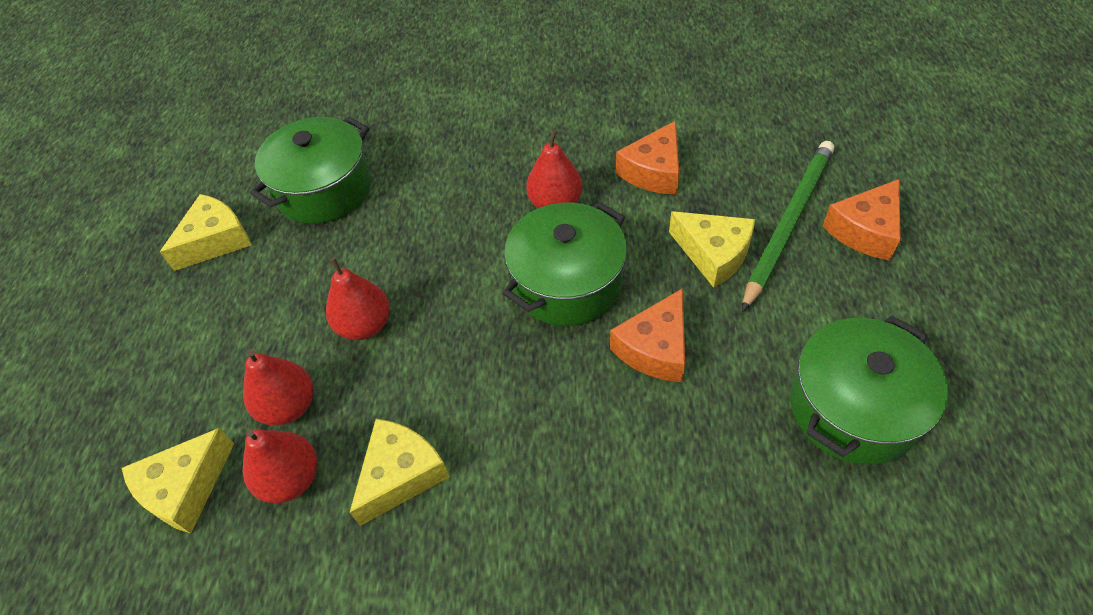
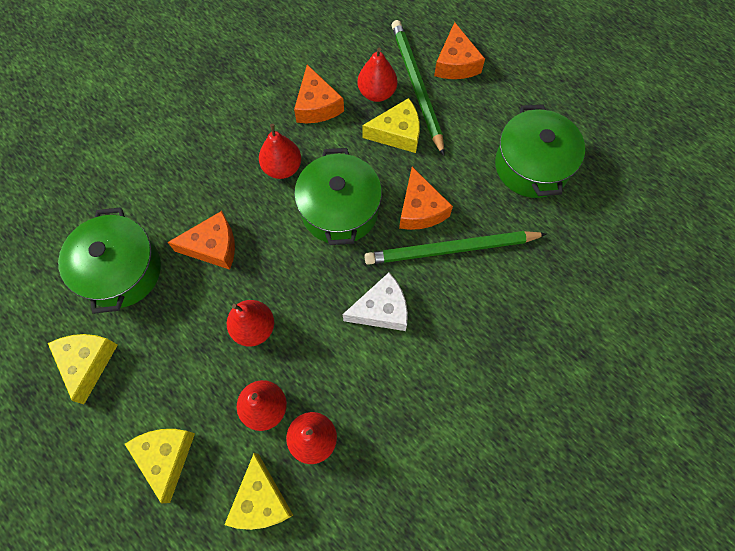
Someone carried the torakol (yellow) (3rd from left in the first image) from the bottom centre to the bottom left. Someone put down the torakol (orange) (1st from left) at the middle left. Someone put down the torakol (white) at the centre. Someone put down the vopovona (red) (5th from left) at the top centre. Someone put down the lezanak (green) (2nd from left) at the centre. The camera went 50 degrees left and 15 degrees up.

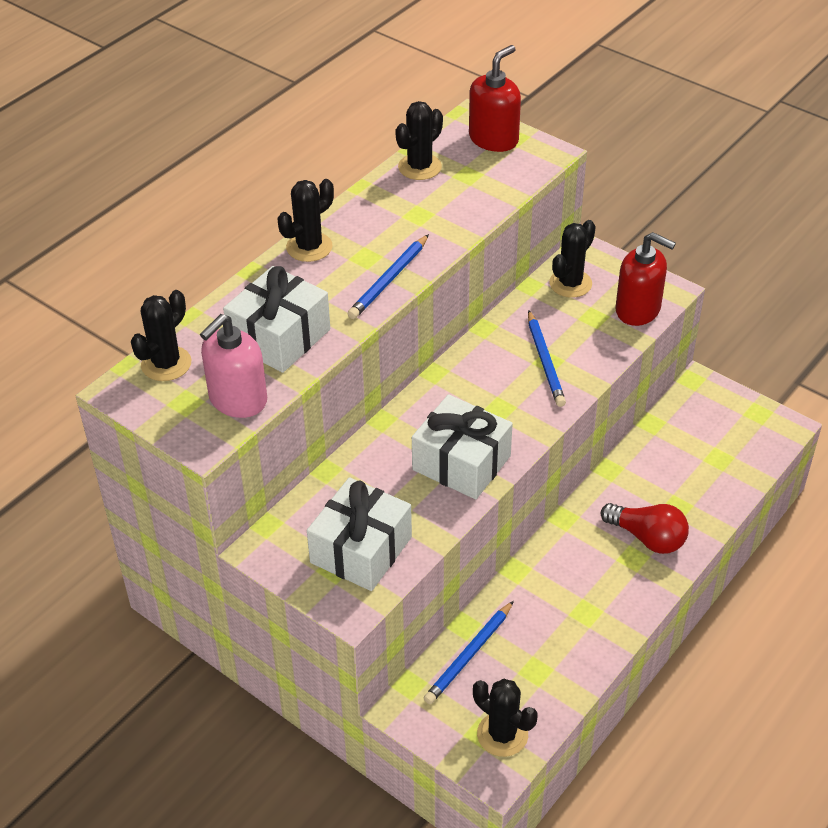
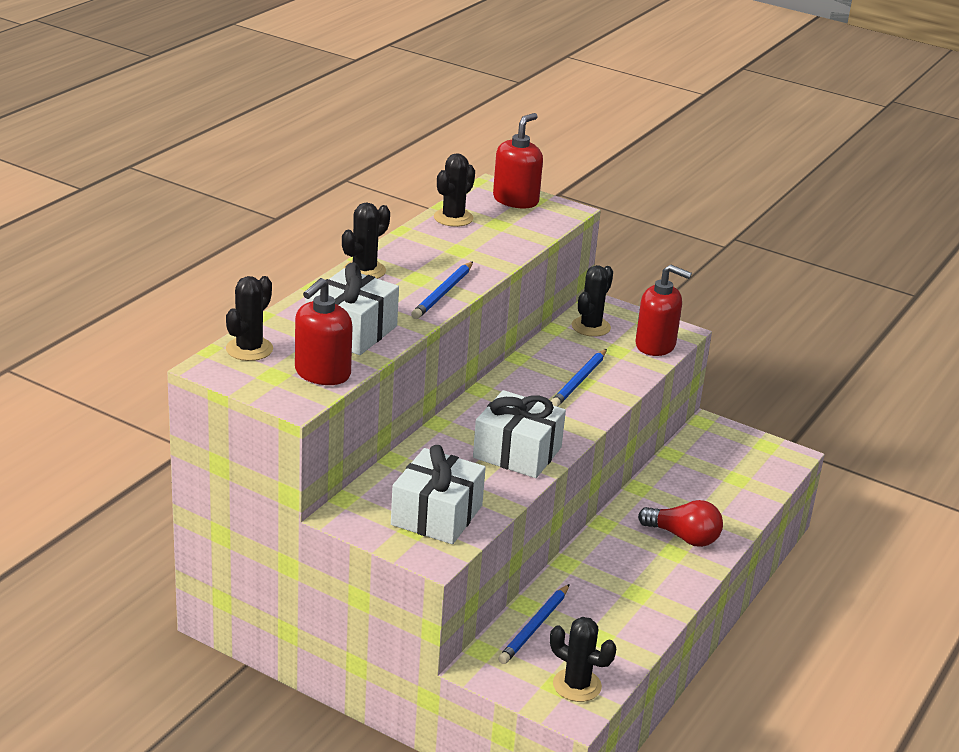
Someone repainted the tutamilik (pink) at the middle left, which became the tutamilik (red) (1st from left) at the centre. Someone rotated the lezanak (blue) (3rd from left) at the centre by 45 degrees clockwise. The camera went 10 degrees left and 15 degrees down.

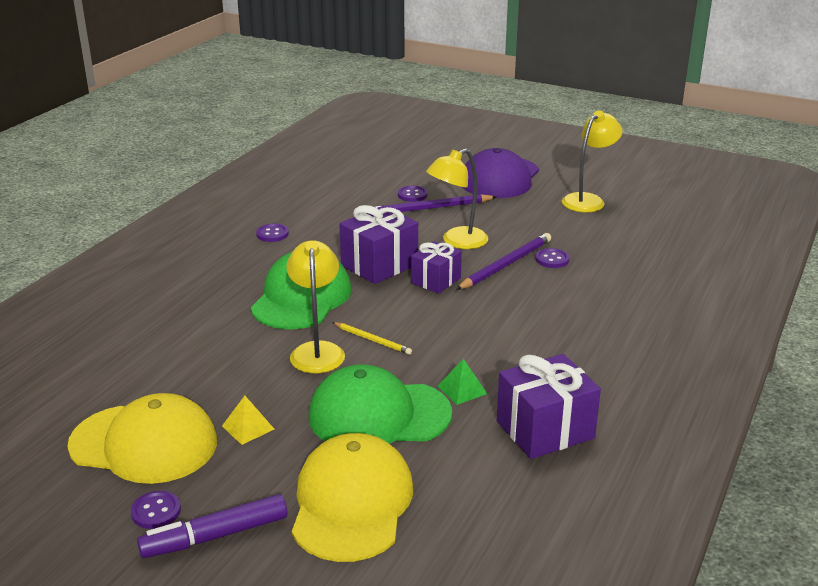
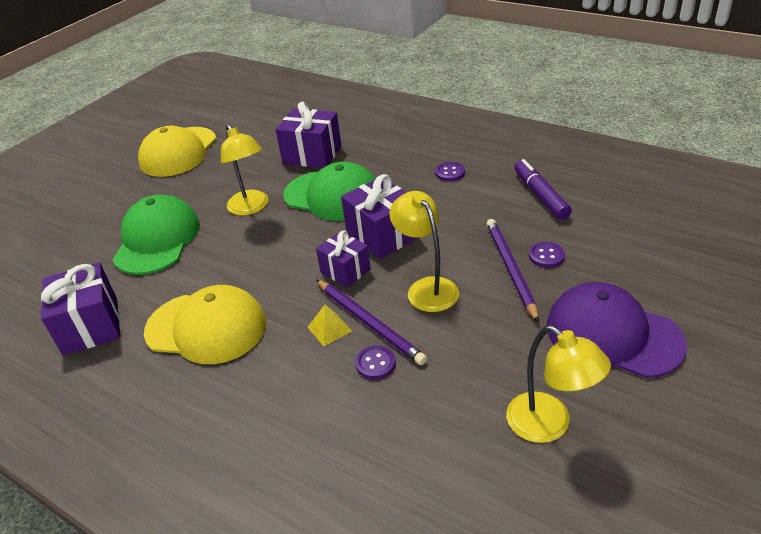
Someone carried the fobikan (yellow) (2nd from left) from the bottom centre to the middle left. Someone rotated the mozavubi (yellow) (1st from left) at the centre by 60 degrees clockwise. Someone put down the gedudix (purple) (2nd from left) at the top centre. Someone carried the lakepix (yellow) from the bottom left to the centre. Someone carried the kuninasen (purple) from the bottom left to the middle right. Someone took away the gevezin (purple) (1st from left) at the bottom left. Someone took away the lezanak (yellow) at the centre. Someone took away the lakepix (green) at the centre. The camera went 100 degrees right and 10 degrees up.

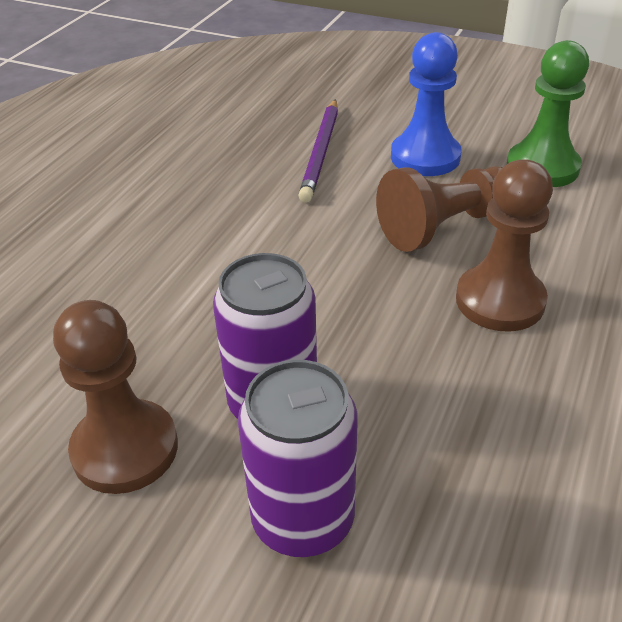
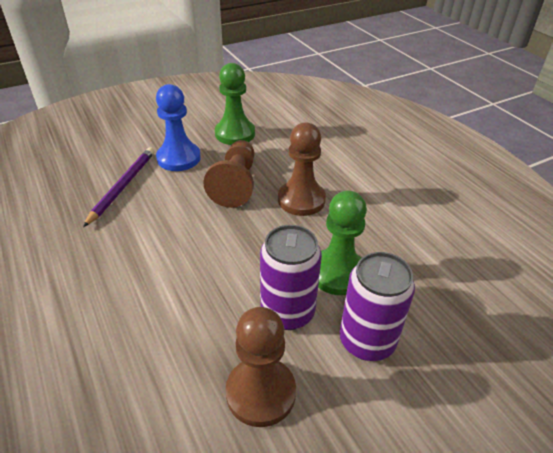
Someone rotated the lezanak (purple) at the top centre by 120 degrees counterclockwise. Someone put down the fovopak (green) (2nd from left) at the centre. The camera went 55 degrees left and 0 degrees up.

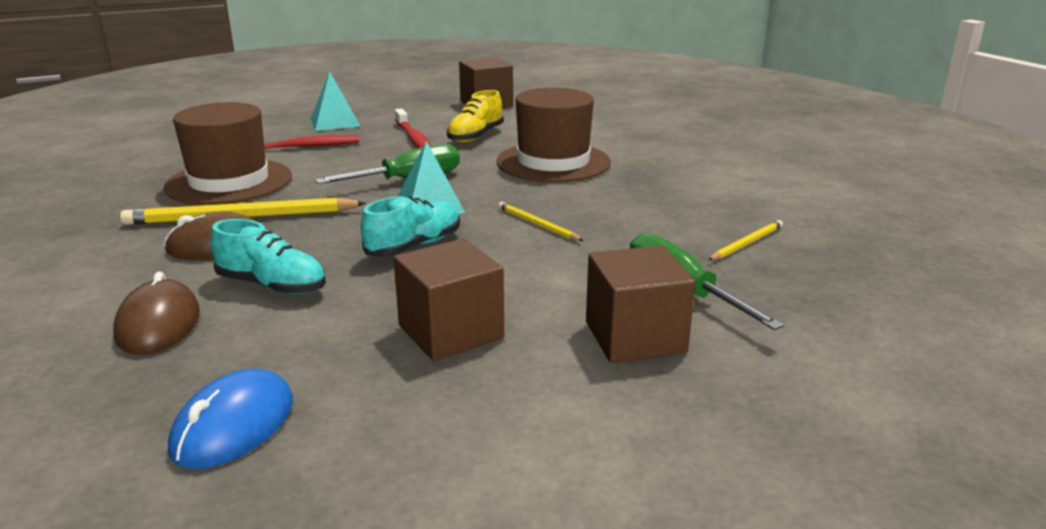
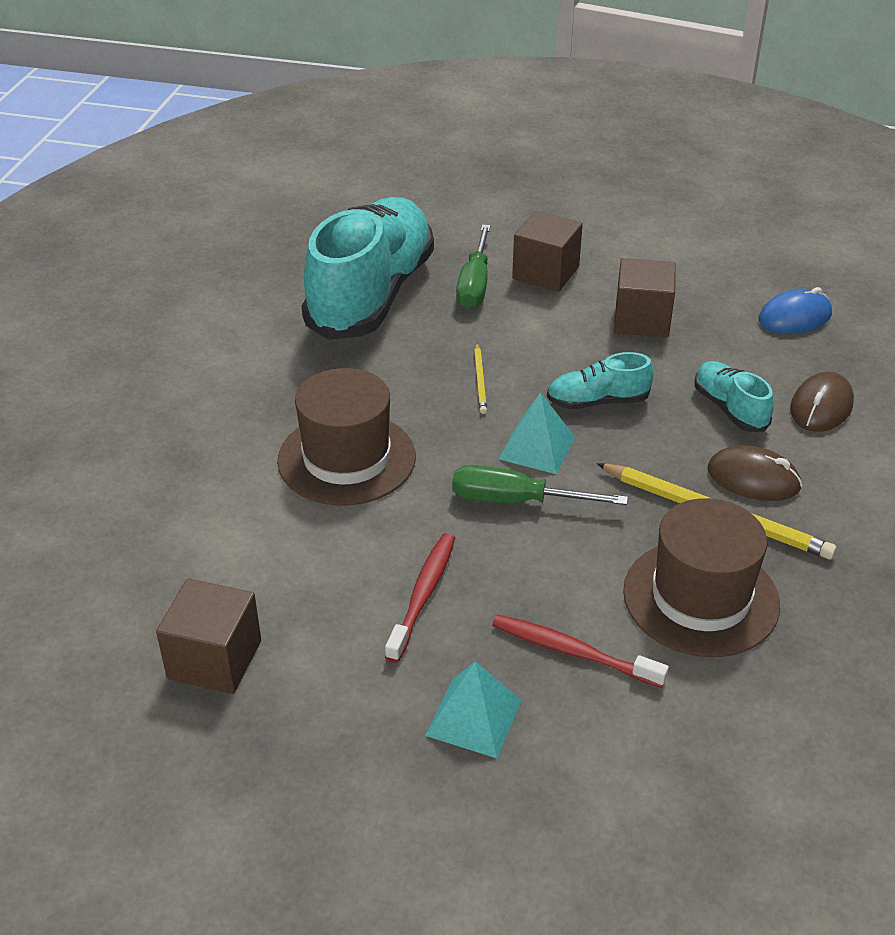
Someone swapped the lezanak (yellow) (3rd from left) at the middle right for the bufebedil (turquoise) (1st from left) at the top centre. Someone took away the bufebedil (yellow) at the top centre. The camera went 140 degrees left and 15 degrees up.

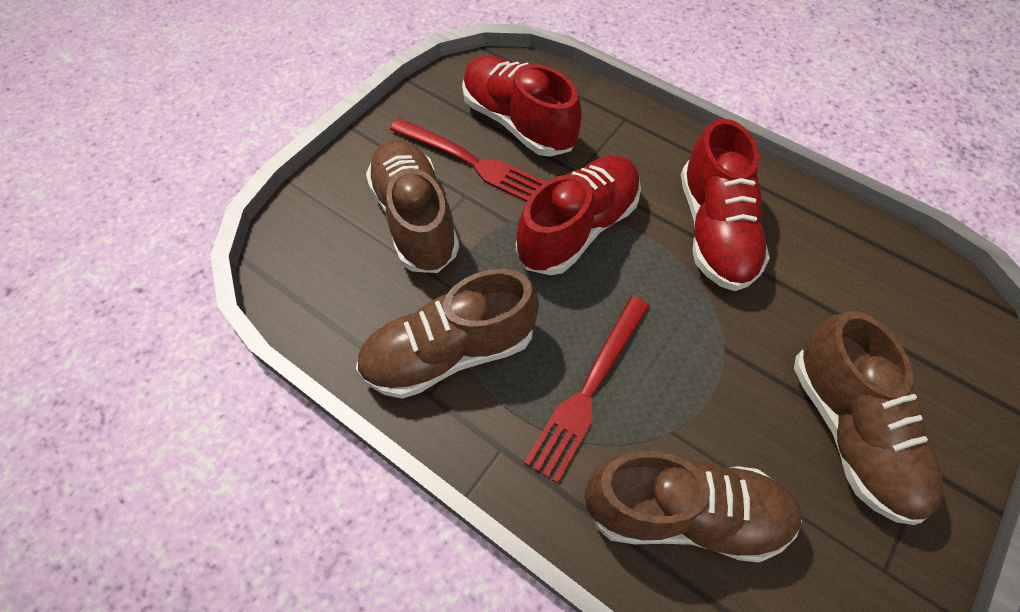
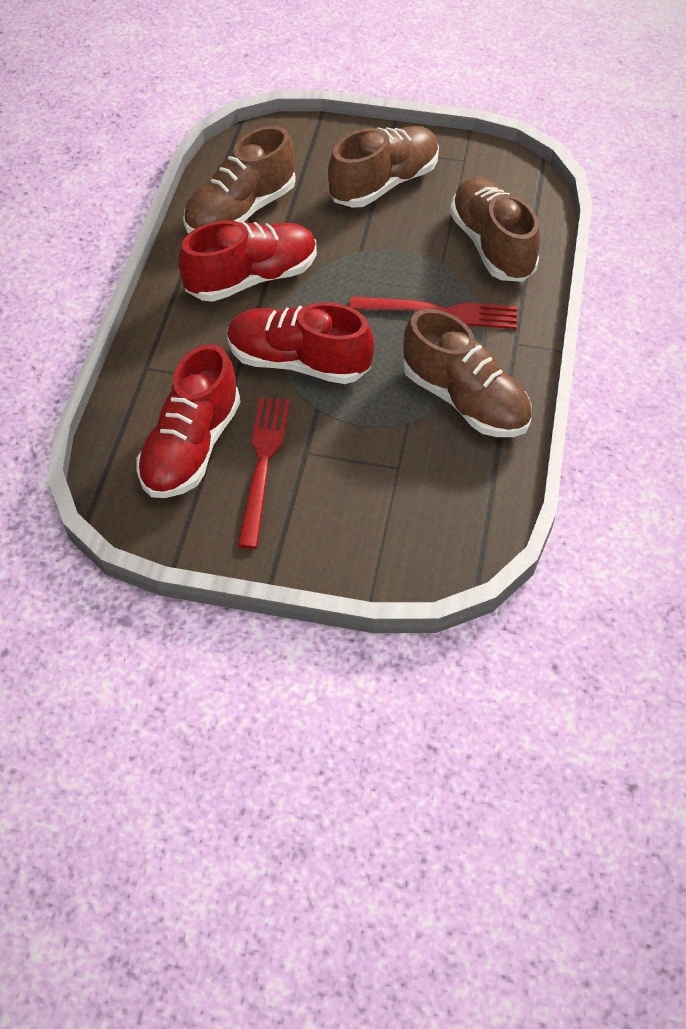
Someone carried the bufebedil (brown) (1st from left) from the centre to the top centre. The camera went 115 degrees left and 5 degrees down.

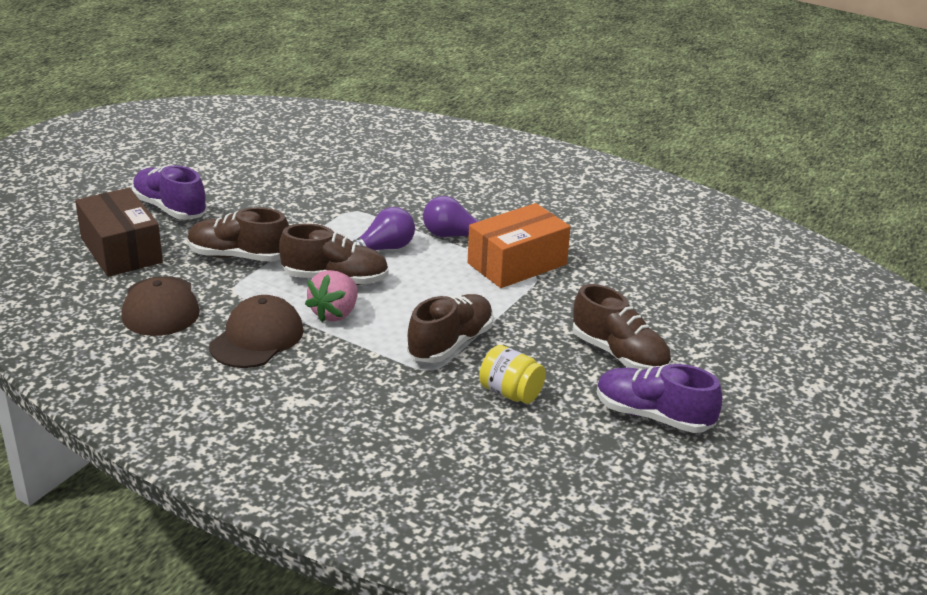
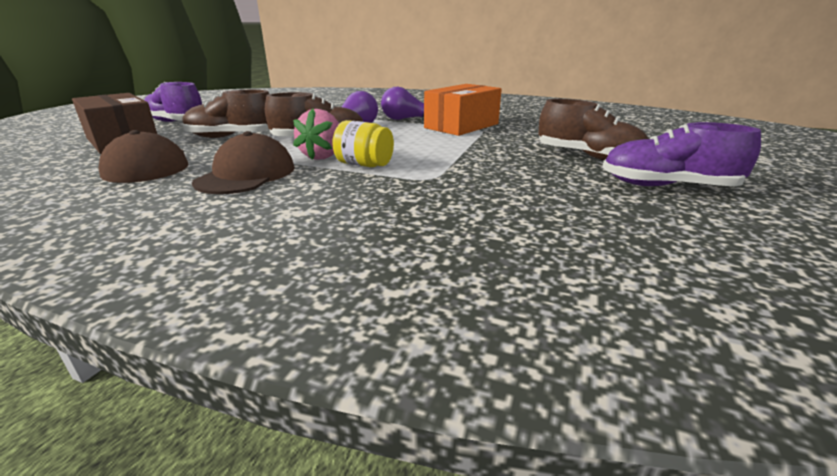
Someone carried the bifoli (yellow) from the centre to the top centre. Someone took away the bufebedil (brown) (3rd from left) at the centre. The camera went 10 degrees left and 5 degrees down.

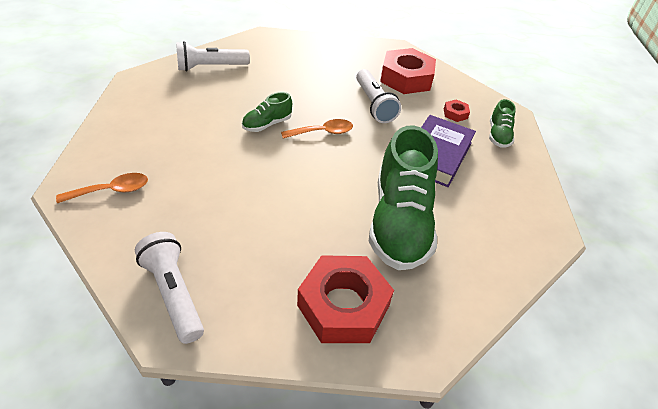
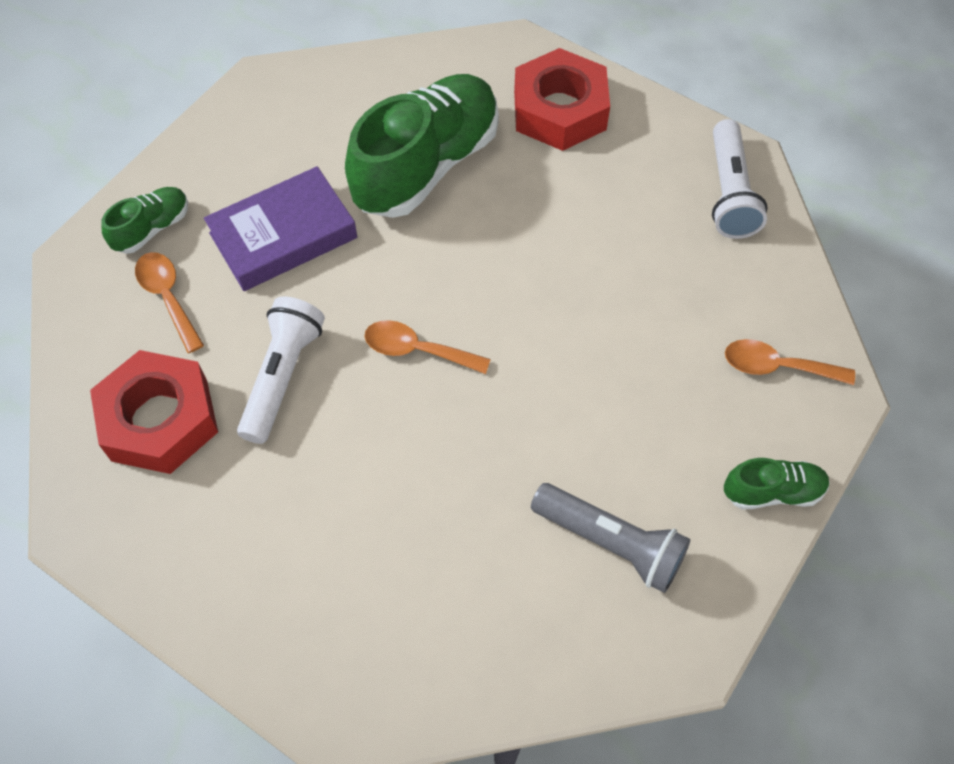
Someone swapped the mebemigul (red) (3rd from left) at the top right for the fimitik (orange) (1st from left) at the middle left. Someone put down the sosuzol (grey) at the bottom centre. Someone carried the bufebedil (green) (1st from left in the first image) from the top centre to the middle right. Someone took away the sosuzol (white) (2nd from left) at the top left. The camera went 145 degrees left and 15 degrees up.

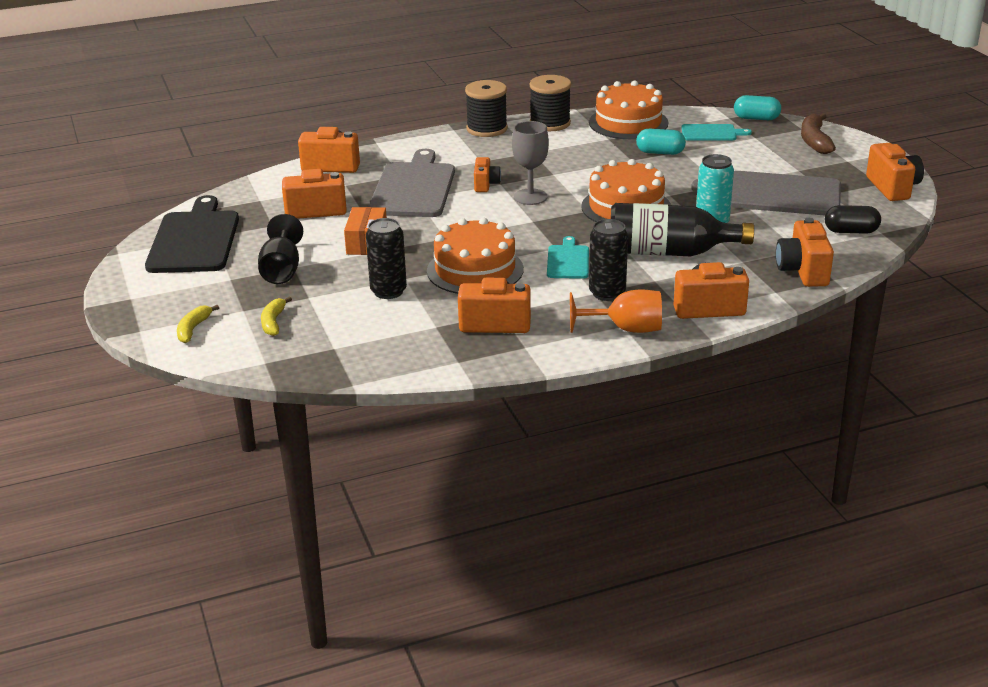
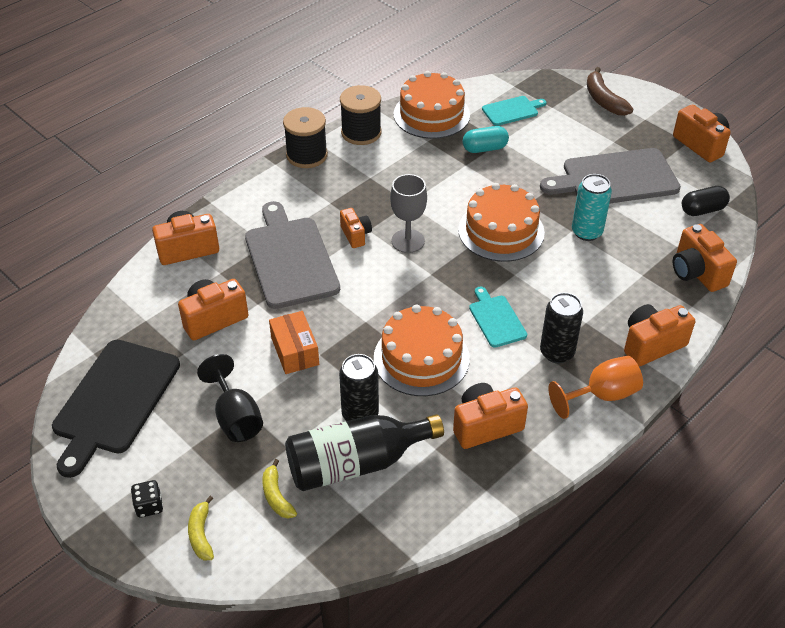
Someone rotated the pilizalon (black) at the middle left by 135 degrees counterclockwise. Someone put down the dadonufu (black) at the bottom left. Someone carried the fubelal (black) from the middle right to the bottom centre. Someone took away the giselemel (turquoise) (2nd from left) at the top right. The camera went 25 degrees left and 15 degrees up.

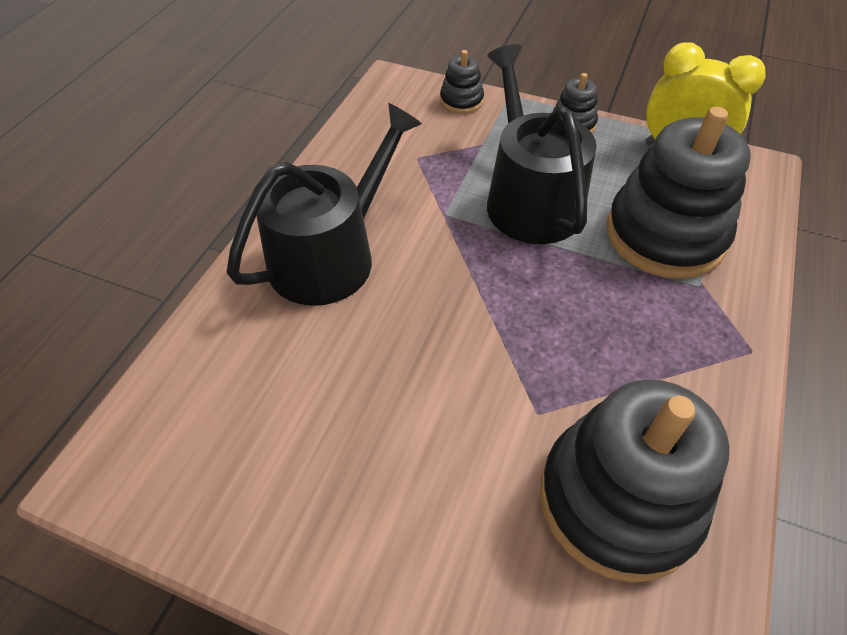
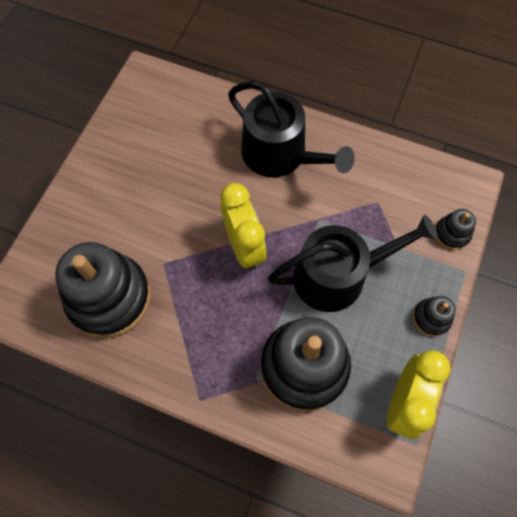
Someone put down the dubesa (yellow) (1st from left) at the centre. The camera went 90 degrees right and 15 degrees up.

